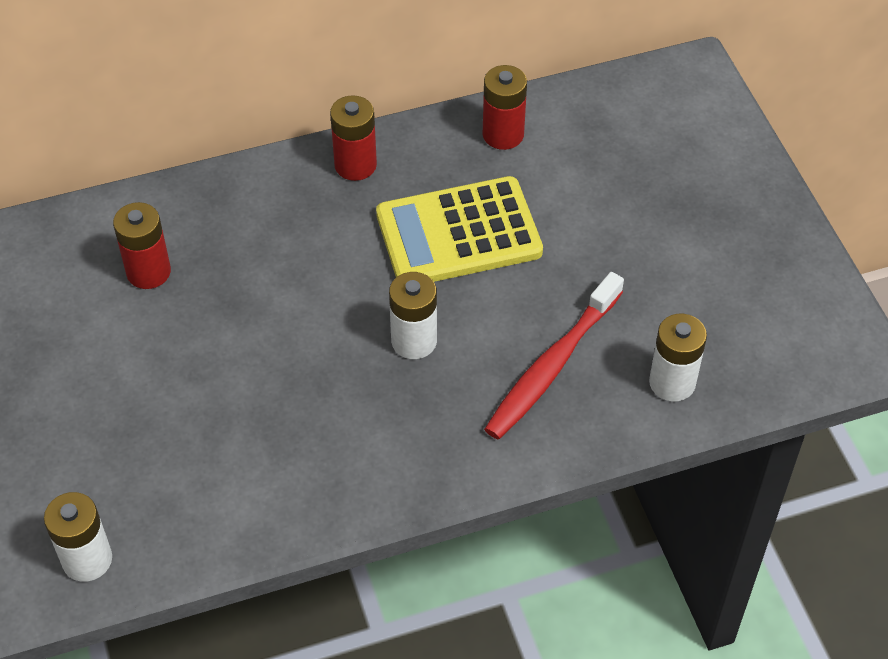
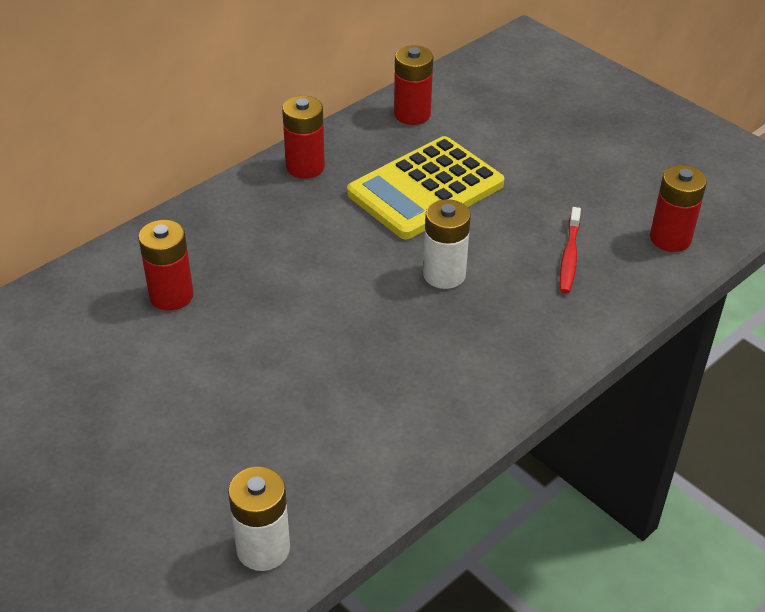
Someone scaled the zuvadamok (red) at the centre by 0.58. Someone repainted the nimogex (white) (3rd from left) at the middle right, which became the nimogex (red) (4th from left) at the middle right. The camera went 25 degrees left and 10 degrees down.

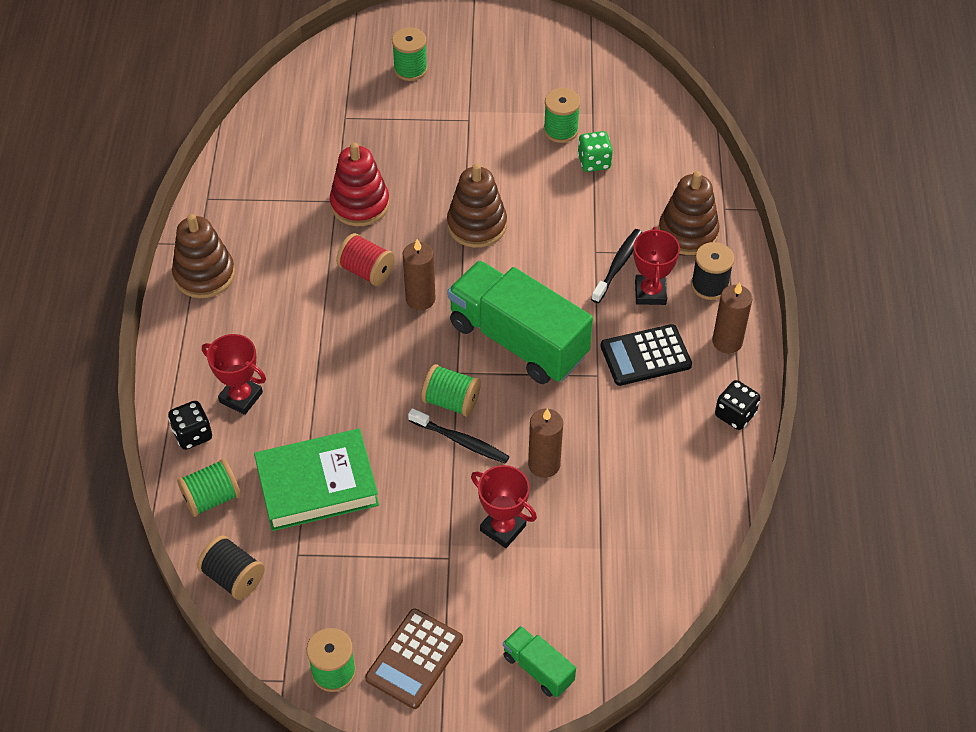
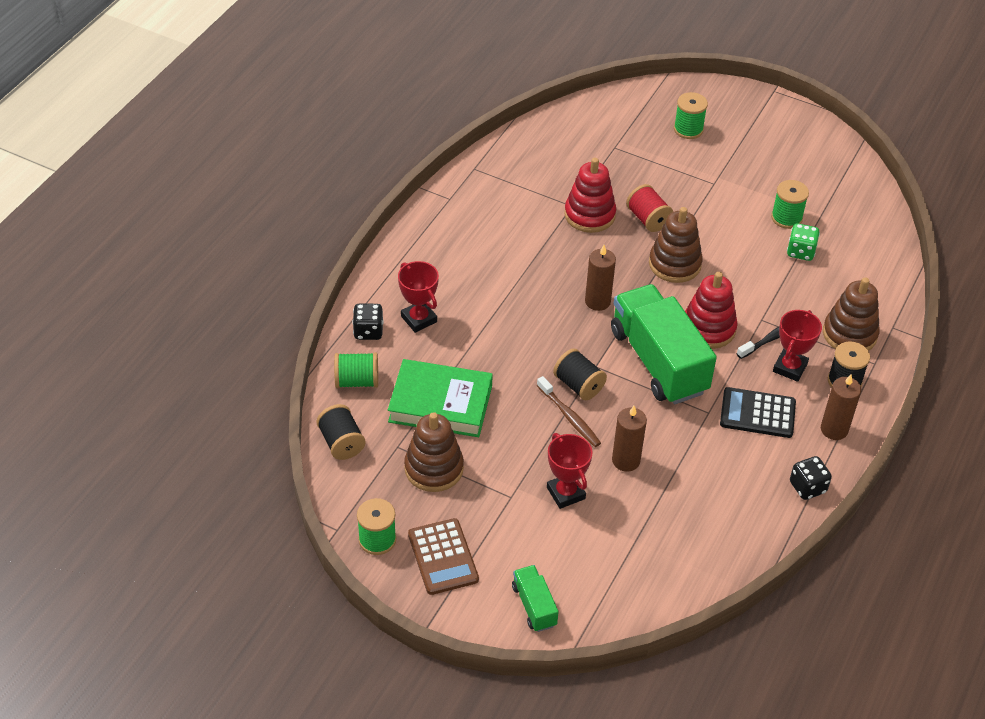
Someone carried the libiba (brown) (1st from left) from the middle left to the centre. Someone rotated the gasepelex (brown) at the bottom centre by 75 degrees counterclockwise. Someone repainted the zuvadamok (black) (1st from left) at the centre, which became the zuvadamok (brown) at the centre. Someone repainted the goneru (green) (4th from left) at the centre, which became the goneru (black) (2nd from left) at the centre. Someone carried the goneru (red) from the centre to the top centre. Someone put down the libiba (red) (2nd from left) at the middle right. The camera went 25 degrees right and 5 degrees down.

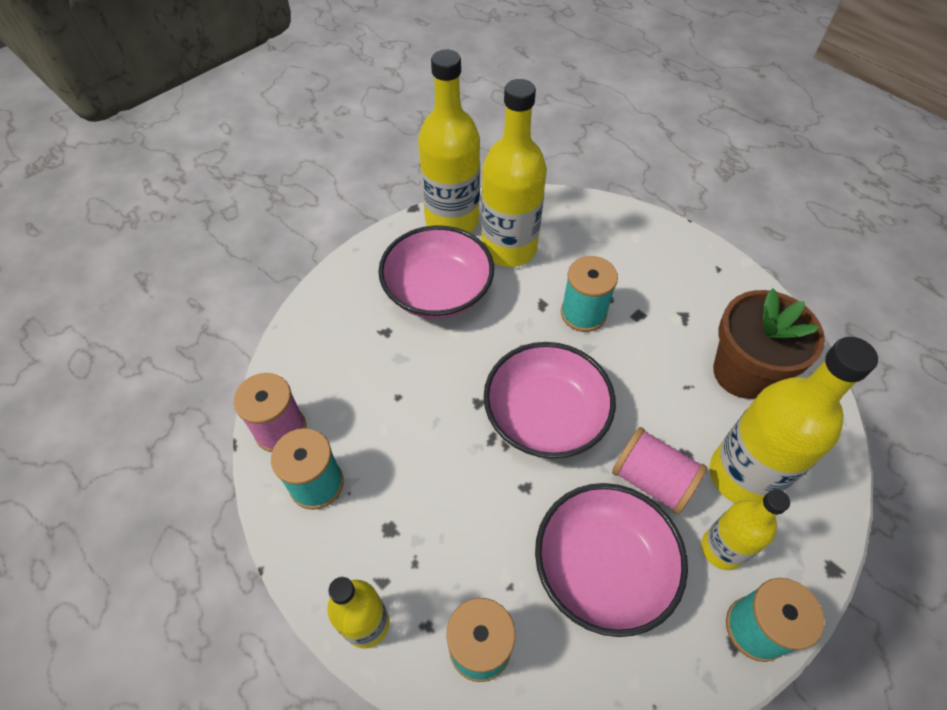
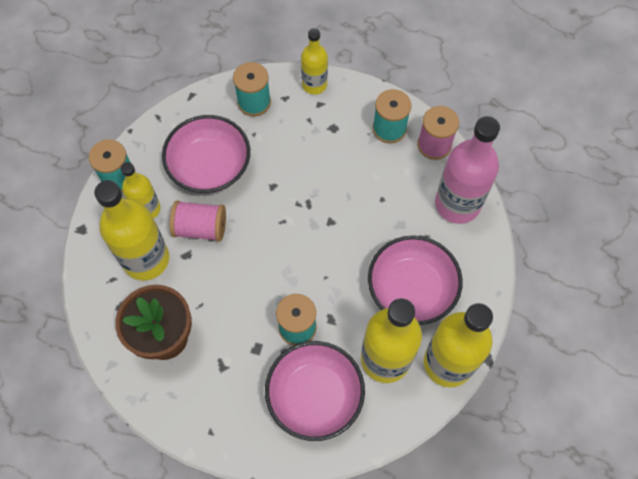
Someone carried the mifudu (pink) (2nd from left) from the centre to the bottom centre. Someone put down the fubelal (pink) at the middle right. The camera went 150 degrees right and 10 degrees up.

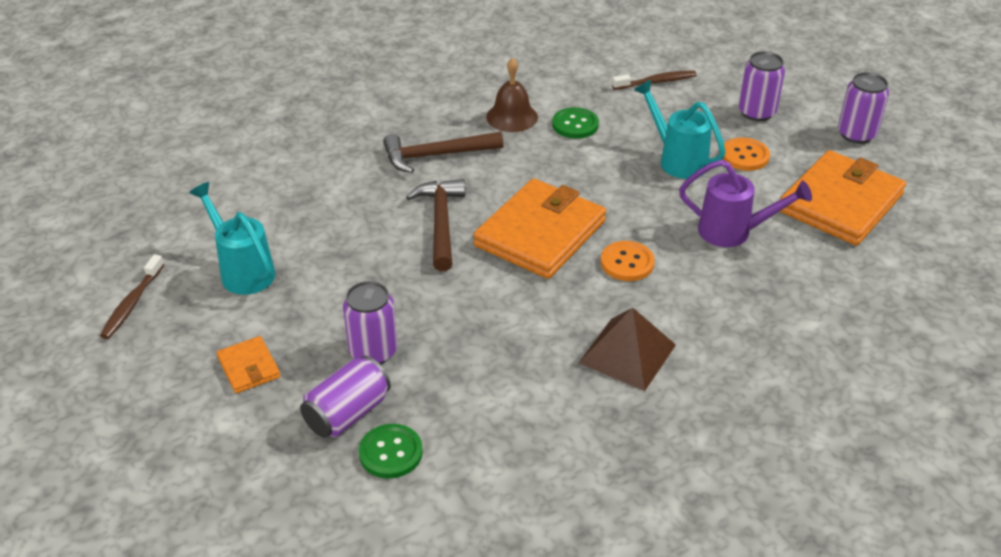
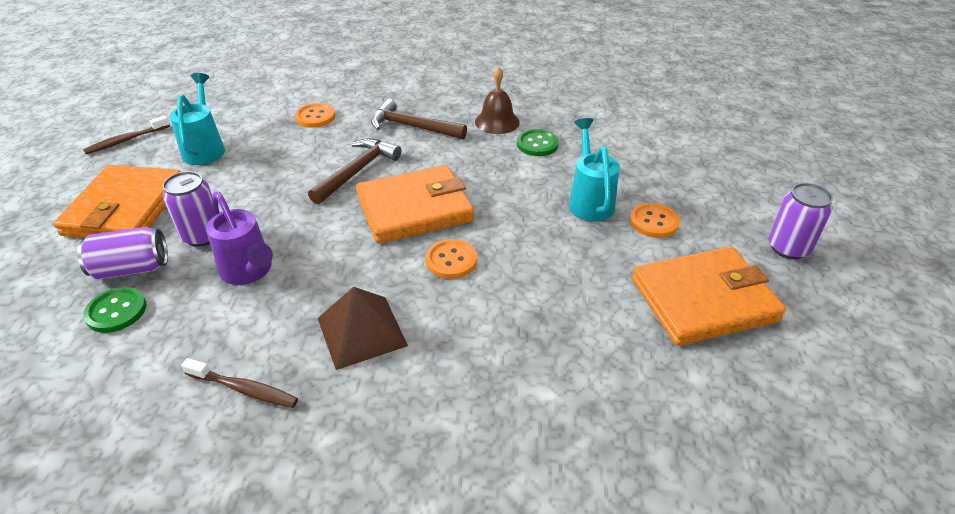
Someone scaled the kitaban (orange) (1st from left) at the middle left by 2.16. Someone carried the zuvadamok (brown) (2nd from left) from the top centre to the bottom left. Someone carried the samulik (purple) from the middle right to the middle left. Someone put down the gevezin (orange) (1st from left) at the top left. Someone took away the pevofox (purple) (3rd from left) at the top right. The camera went 35 degrees right and 0 degrees up.

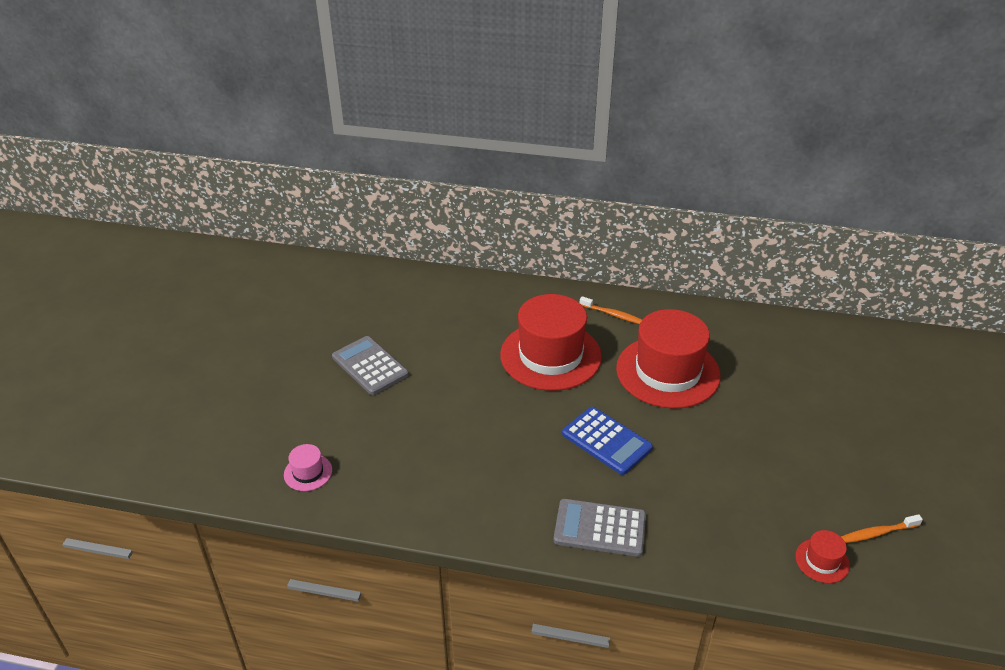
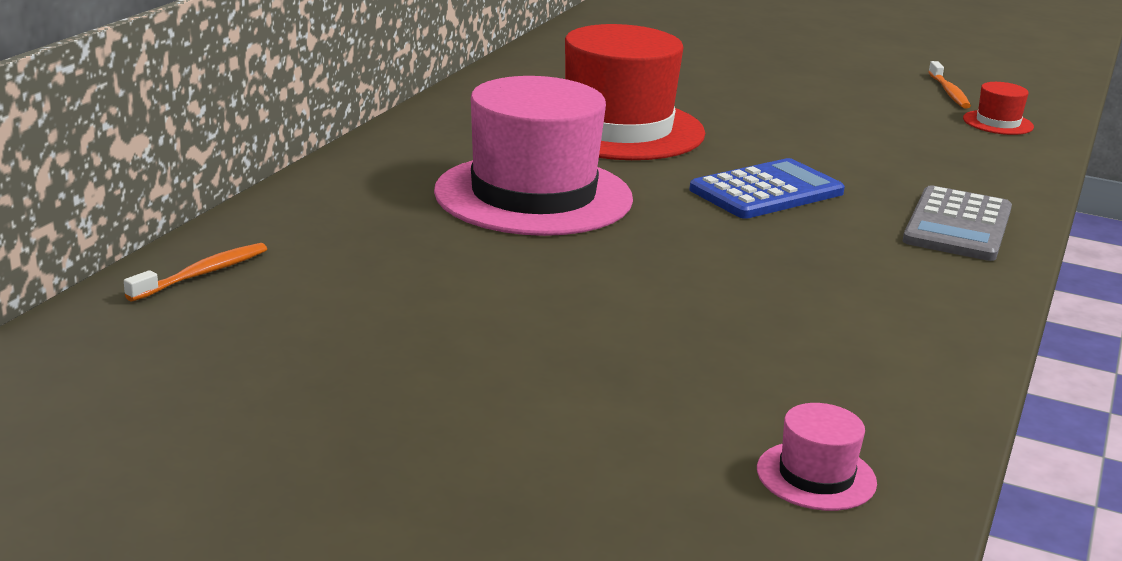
Someone carried the zuvadamok (orange) (1st from left) from the centre to the middle left. Someone repainted the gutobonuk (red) (1st from left) at the centre, which became the gutobonuk (pink) (1st from left) at the top centre. Someone took away the gasepelex (grey) (1st from left) at the centre. The camera went 80 degrees left and 15 degrees down.

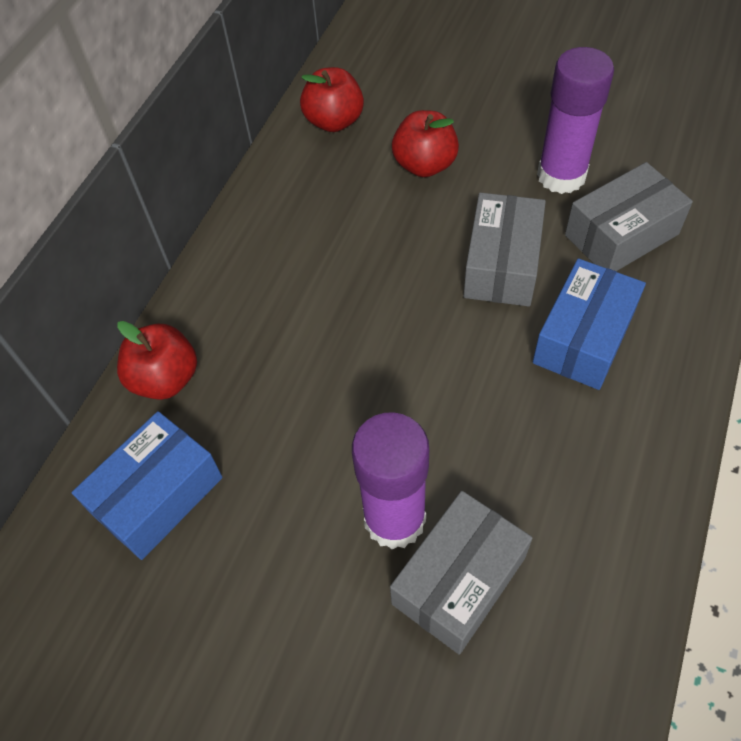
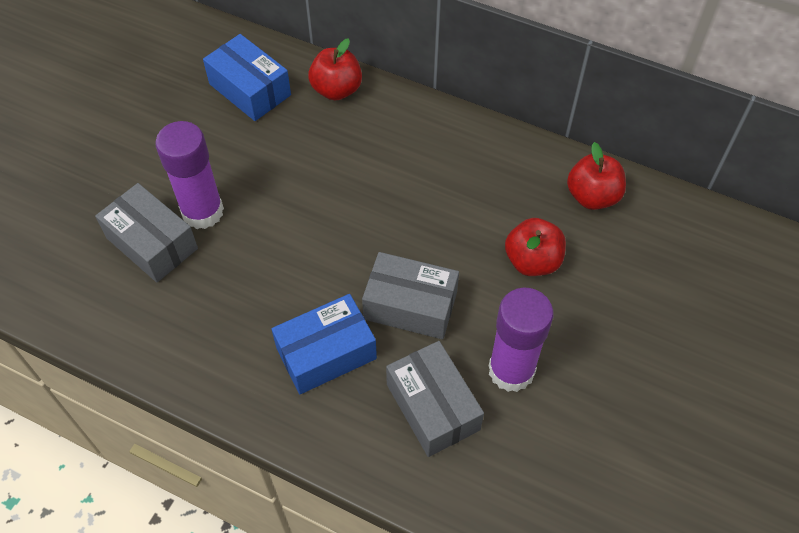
Someone rotated the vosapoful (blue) (2nd from left) at the middle right by 60 degrees counterclockwise. The camera went 90 degrees right and 0 degrees up.

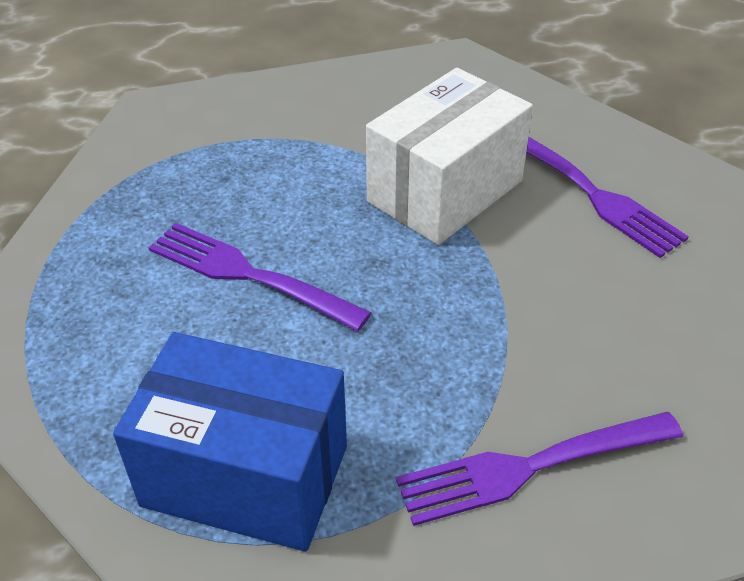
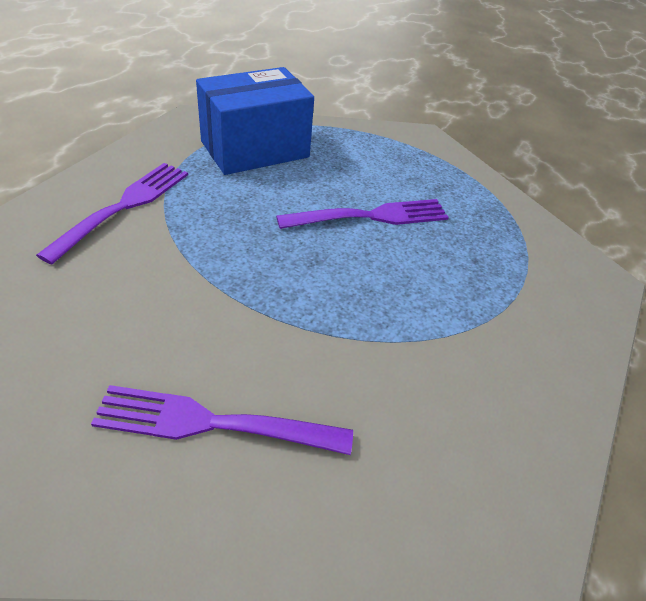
Someone took away the vosapoful (white) at the top centre. The camera went 130 degrees right and 0 degrees up.

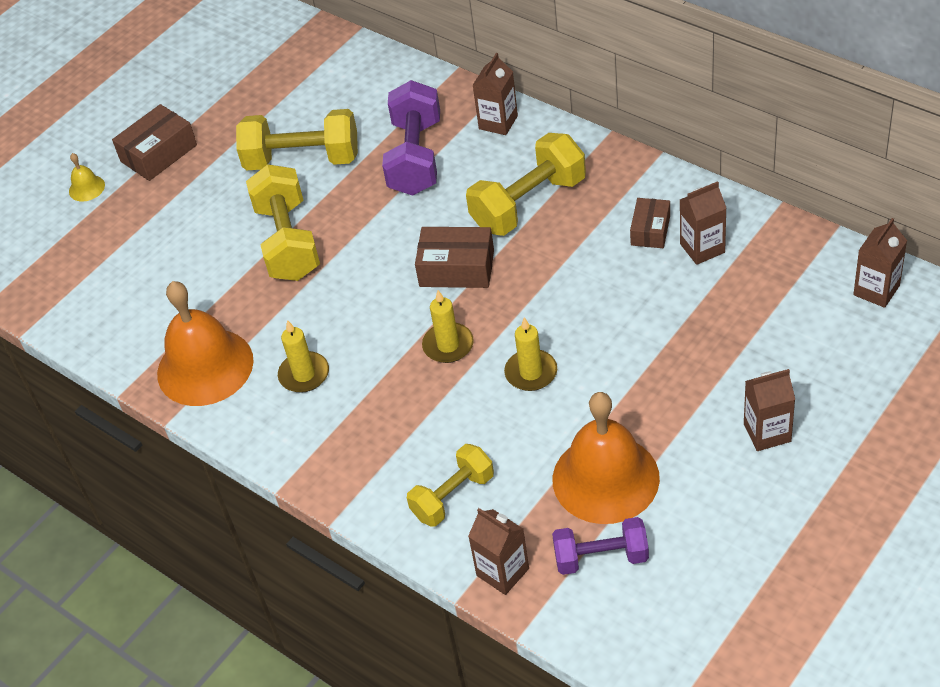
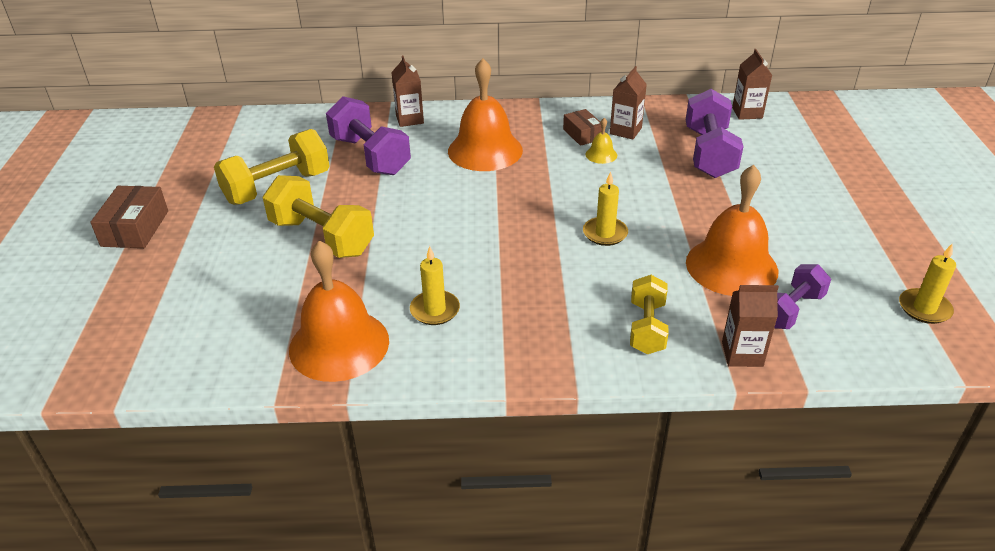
Someone swapped the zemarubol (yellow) (4th from left) at the top centre for the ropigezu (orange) (2nd from left) at the top centre. Someone carried the ropigezu (yellow) from the top left to the top centre. Someone put down the zemarubol (purple) (2nd from left) at the top right. Someone carried the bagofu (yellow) (2nd from left in the first image) from the centre to the middle right. Someone took away the vosapoful (brown) (2nd from left) at the centre. Someone took away the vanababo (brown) (4th from left) at the middle right. The camera went 45 degrees left and 10 degrees down.

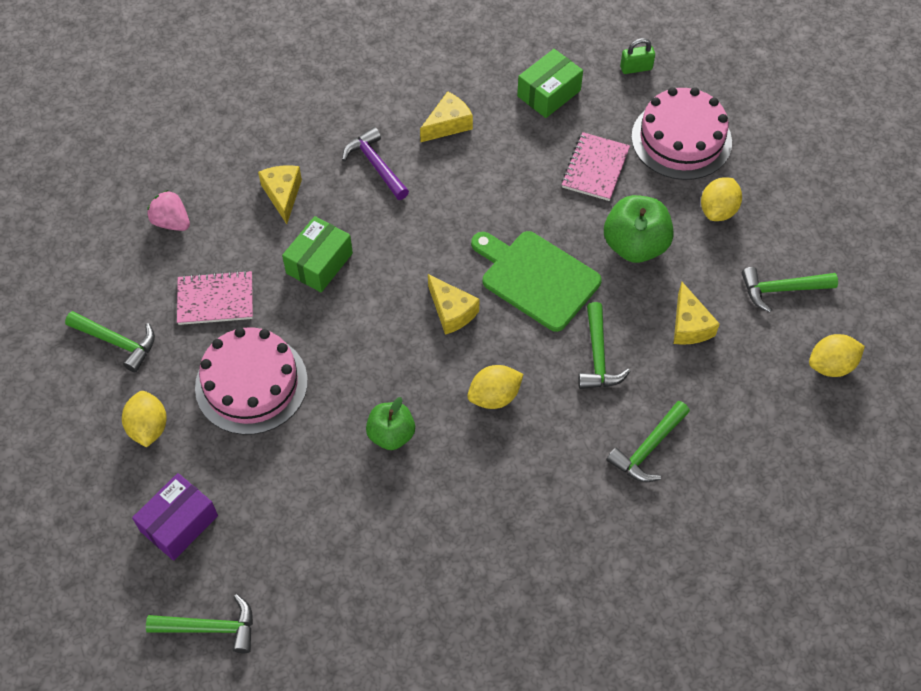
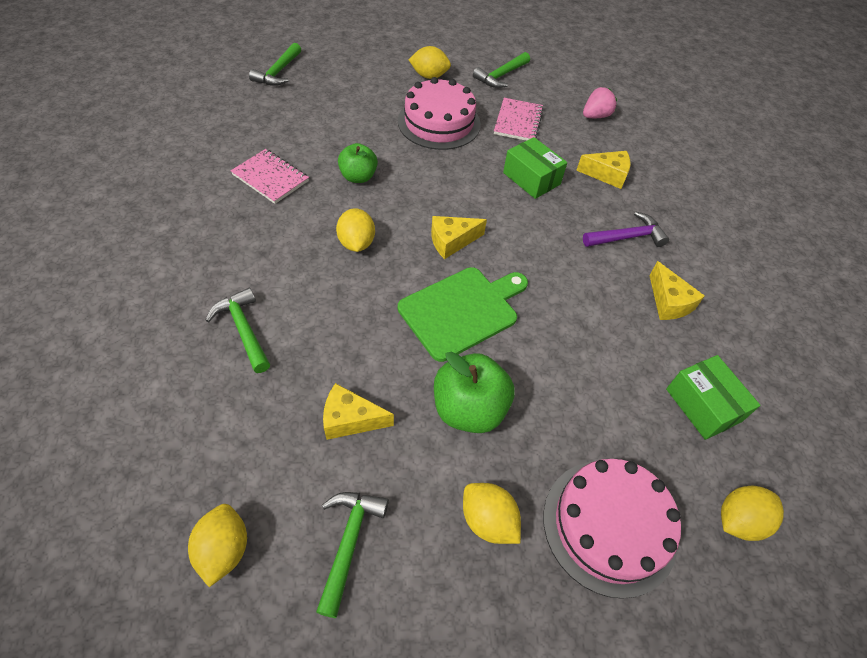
Someone carried the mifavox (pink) (2nd from left in the first image) from the top centre to the top left. Someone swapped the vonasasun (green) at the top right for the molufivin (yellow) (5th from left) at the bottom right. Someone took away the vosapoful (purple) at the bottom left. Someone took away the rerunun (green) (3rd from left) at the centre. The camera went 105 degrees right and 5 degrees down.

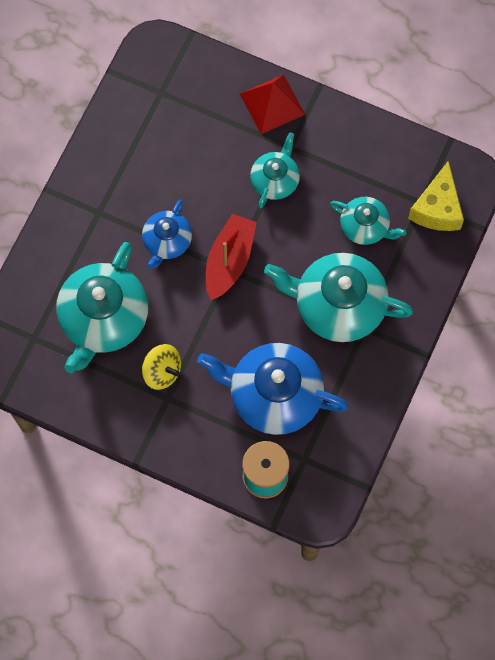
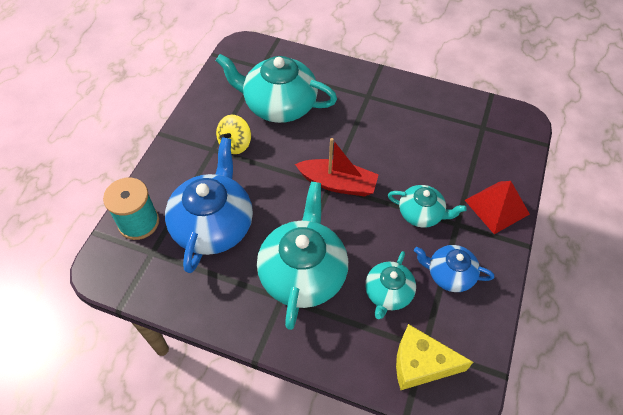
Someone carried the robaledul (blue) (1st from left in the first image) from the centre to the middle right. The camera went 85 degrees right and 15 degrees down.

